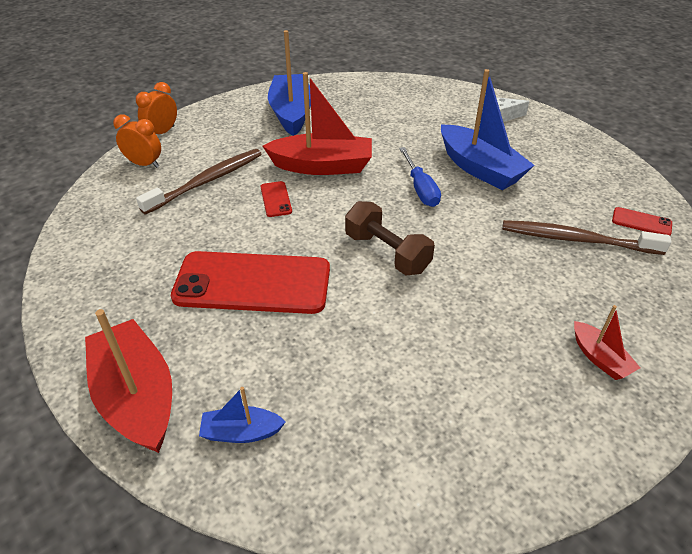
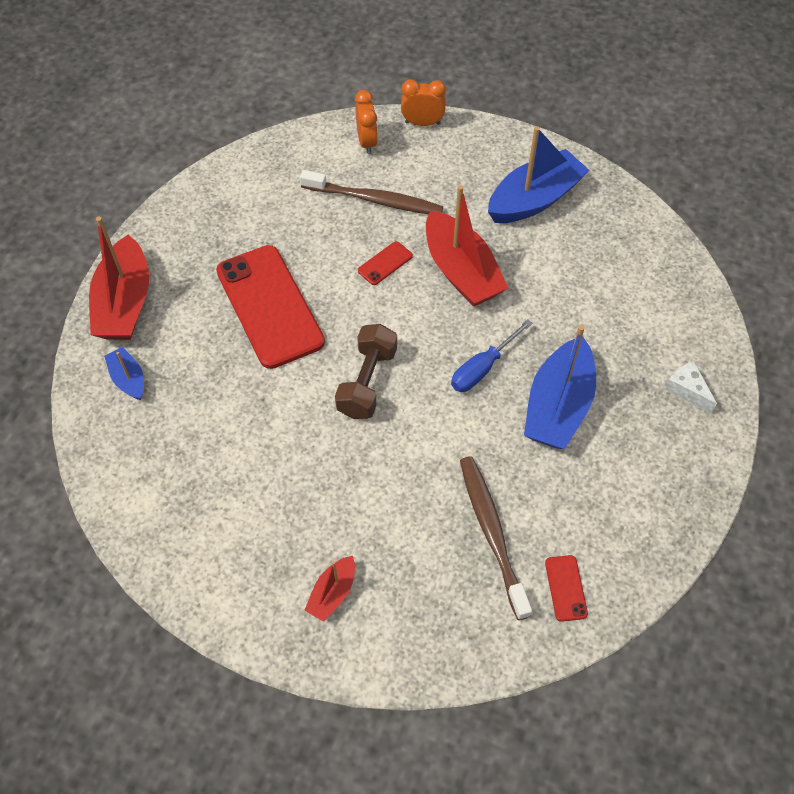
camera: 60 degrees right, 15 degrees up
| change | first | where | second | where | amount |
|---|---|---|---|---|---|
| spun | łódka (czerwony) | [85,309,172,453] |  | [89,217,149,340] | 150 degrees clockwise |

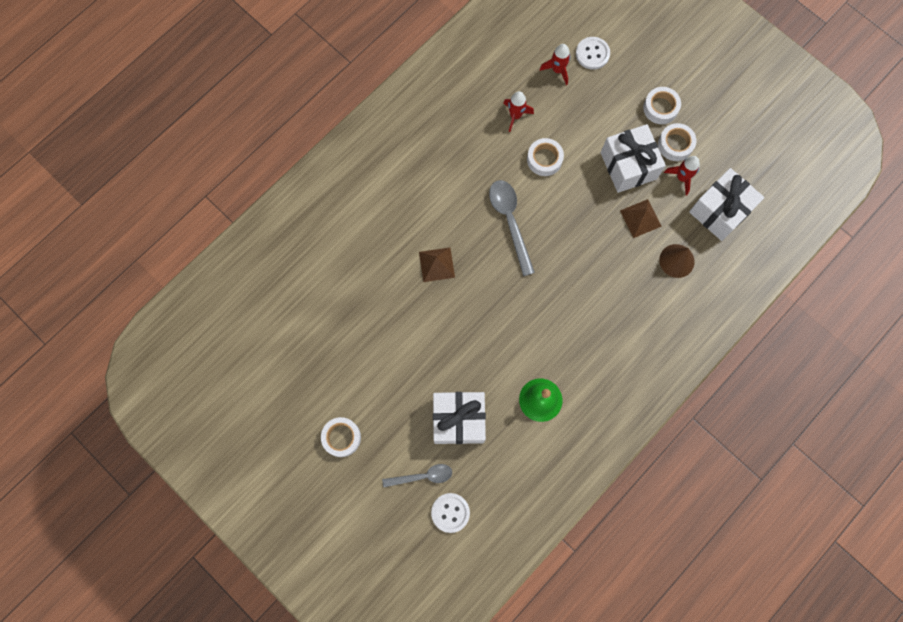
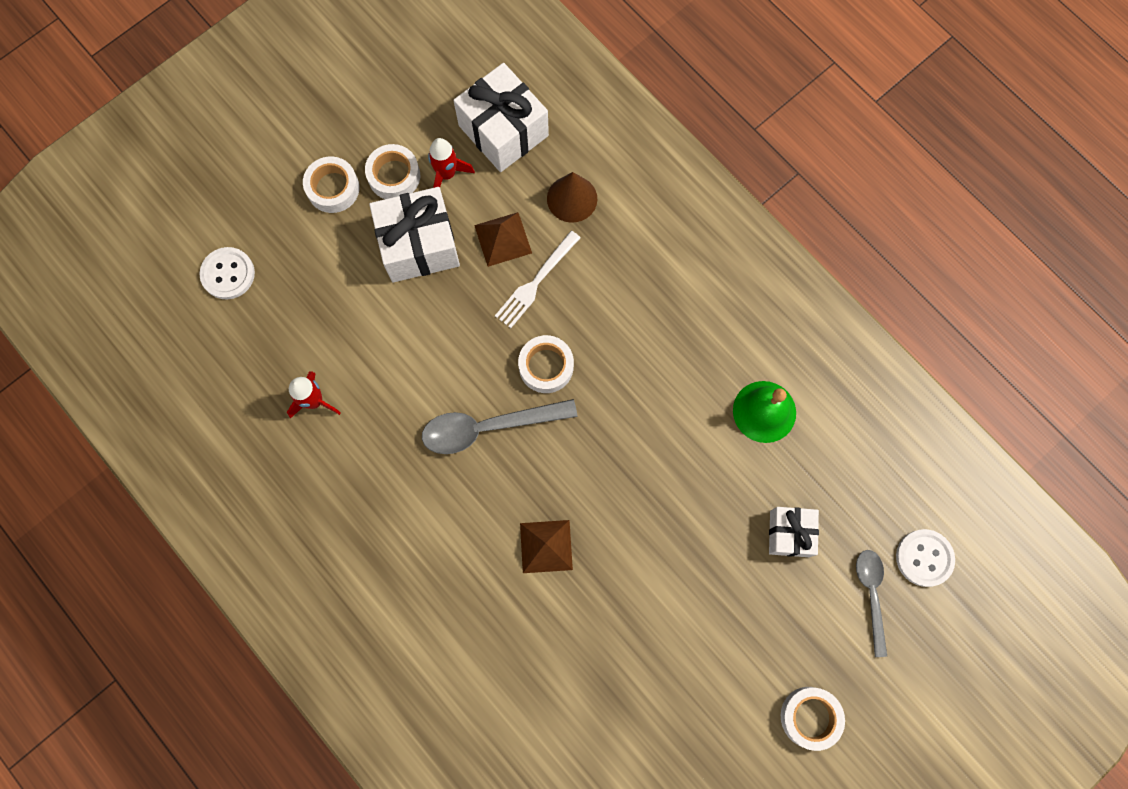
camera: 85 degrees left, 0 degrees up
| change | first | where | second | where | amount |
|---|---|---|---|---|---|
| missing | rakieta (czerwony) | [539,44,570,85] |  |  |  |
| relocated | taśma klejąca (biały) | [527,138,564,176] |  | [518,335,574,393] |  |
| size | prezent (biały) | [433,392,486,444] |  | [769,507,819,557] | x0.59 |
| appeared |  |  | widelec (biały) | [495,231,581,328] |  |

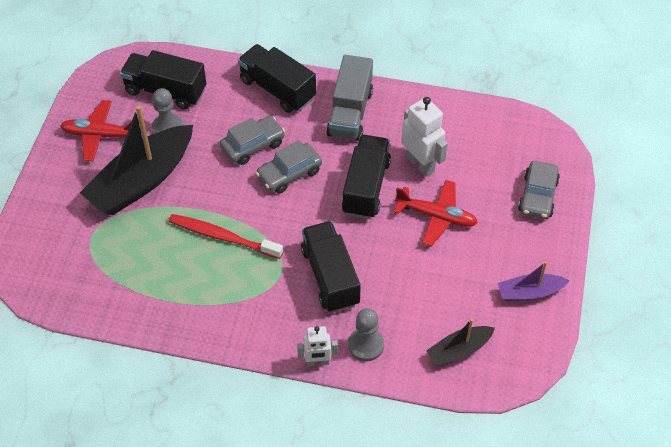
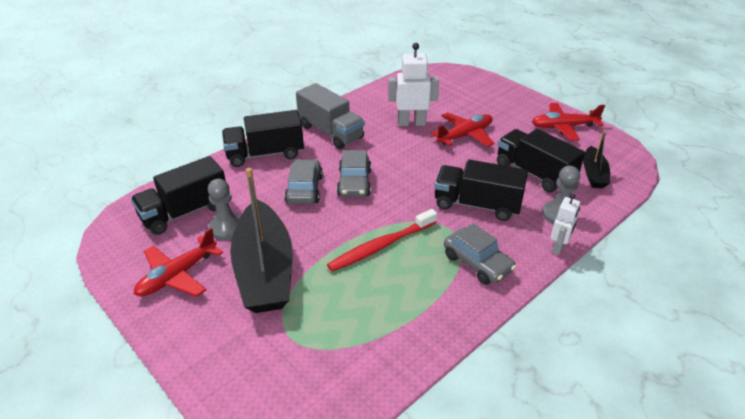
camera: 55 degrees left, 15 degrees down
| change | first | where | second | where | amount |
|---|---|---|---|---|---|
| relocated | ciężarówka (czarny) | [342,135,391,219] |  | [497,129,585,192] |  |
| relocated | samochód (szary) | [518,161,560,219] |  | [444,223,516,285] |  |
| exchanged | łódka (fioletowy) | [498,262,570,302] | samolot (czerwony) | [532,103,605,141] |  |

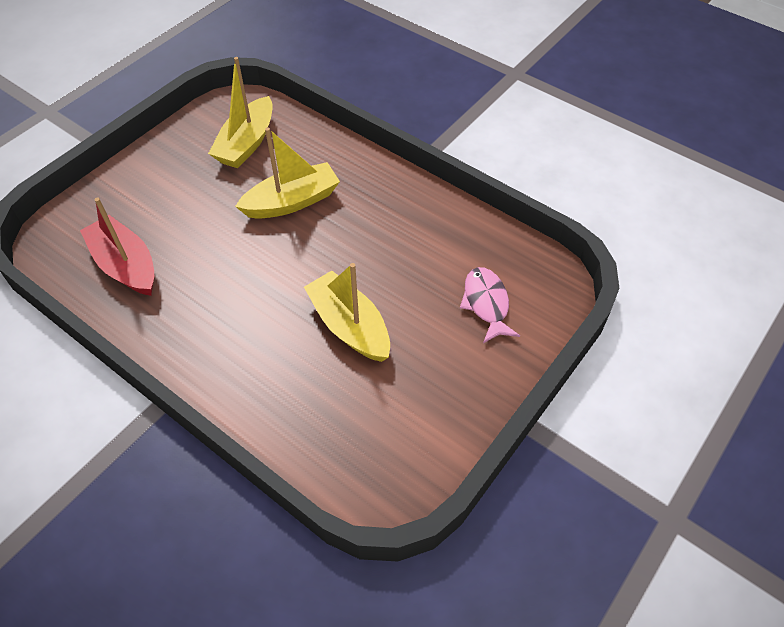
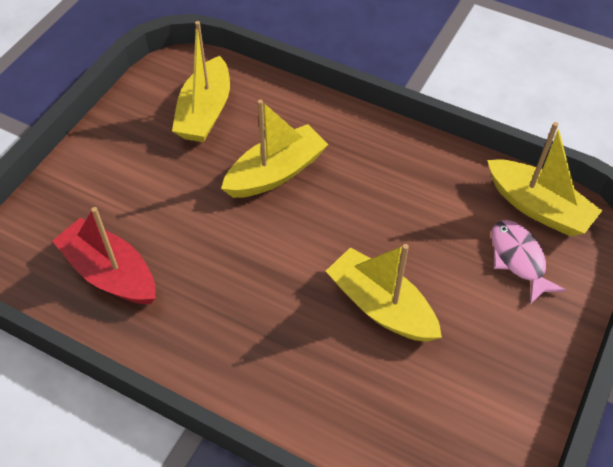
camera: 10 degrees left, 0 degrees up
| change | first | where | second | where | amount |
|---|---|---|---|---|---|
| appeared |  |  | łódka (żółty) | [487,122,602,236] |  |

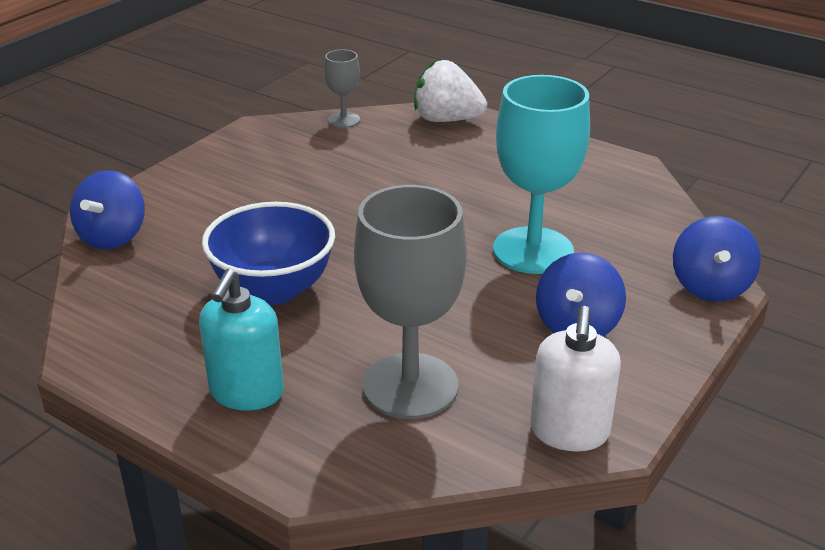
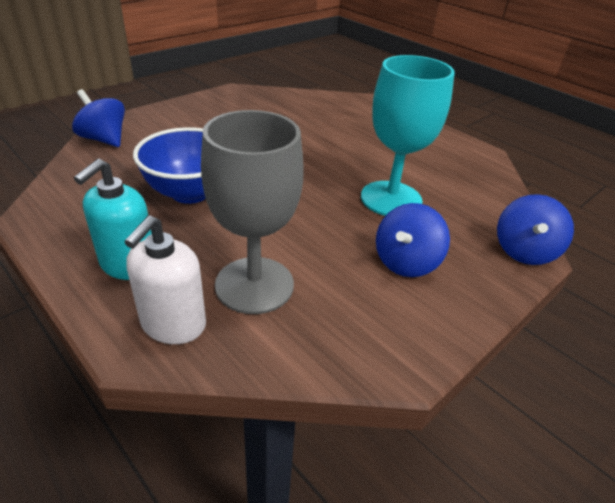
camera: 10 degrees right, 5 degrees up
| change | first | where | second | where | amount |
|---|---|---|---|---|---|
| missing | kielich (szary) | [324,49,360,128] |  |  |  |
| missing | truskawka (biały) | [414,60,487,122] |  |  |  |
| spun | bączek (niebieski) | [70,170,145,249] |  | [72,89,125,147] | 105 degrees clockwise |
| relocated | dozownik mydła (biały) | [530,306,621,452] |  | [124,216,206,344] |  |

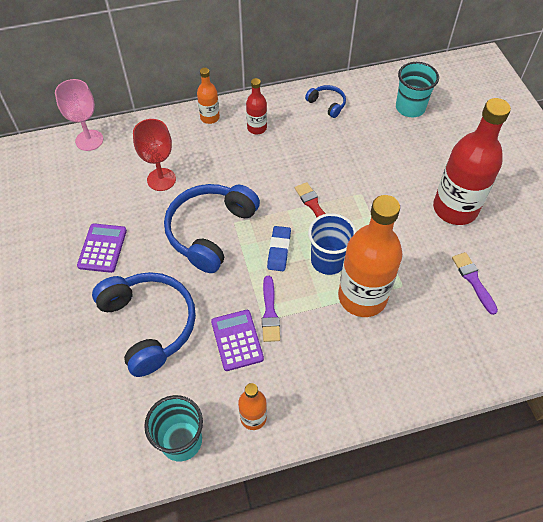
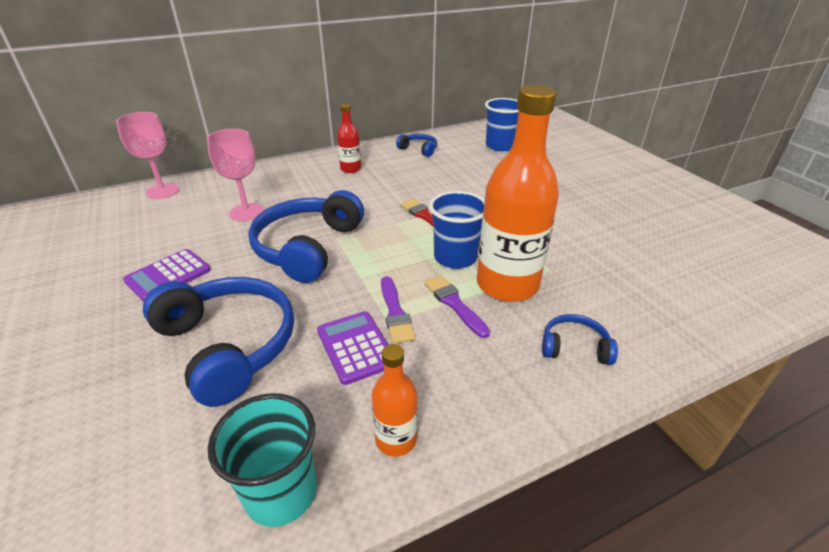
camera: 10 degrees left, 20 degrees down
| change | first | where | second | where | amount |
|---|---|---|---|---|---|
| colour | szklanka (turkusowy) | [396,62,439,118] | szklanka (niebieski) | [485,98,519,151] |  |
| missing | butelka (pomarańczowy) | [197,68,220,124] |  |  |  |
| missing | butelka (czerwony) | [433,98,511,225] |  |  |  |
| colour | kielich (czerwony) | [133,119,176,191] | kielich (różowy) | [207,128,264,221] |  |
| spun | kalkulator (fioletowy) | [77,223,127,273] |  | [123,249,211,302] | 135 degrees counterclockwise |
| missing | gumka do mazania (niebieski) | [267,226,291,271] |  |  |  |
| relocated | pędzel (fioletowy) | [452,252,498,315] |  | [424,275,490,338] |  |
| appeared |  |  | słuchawki (niebieski) | [542,314,618,365] |  |

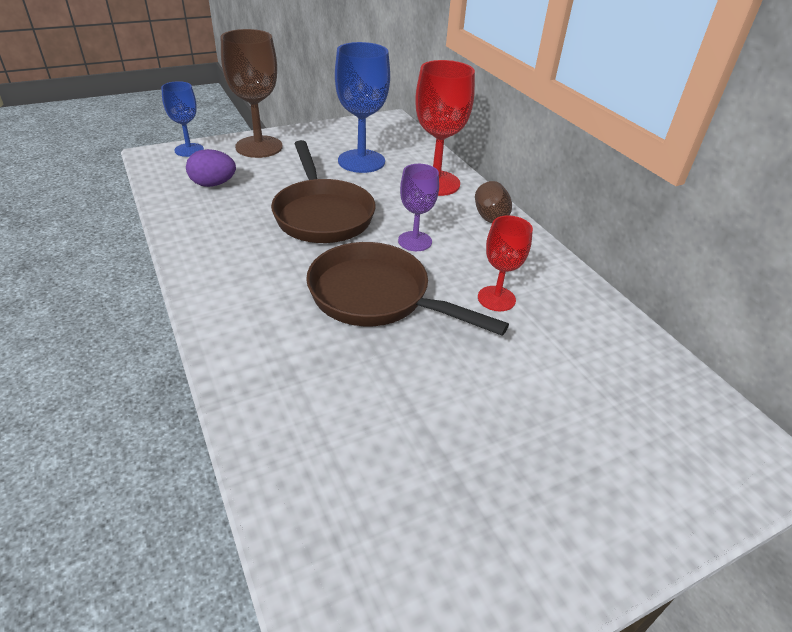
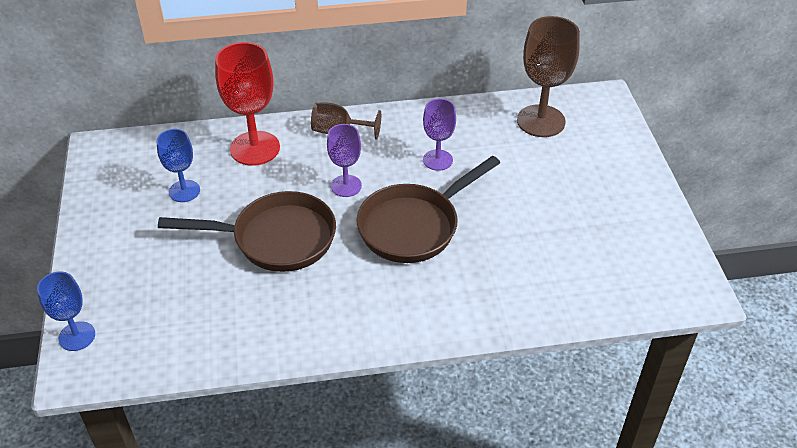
camera: 70 degrees left, 5 degrees up
| change | first | where | second | where | amount |
|---|---|---|---|---|---|
| relocated | kielich (brązowy) | [221,29,283,158] |  | [517,16,580,137] |  |
| size | kielich (niebieski) | [335,42,390,173] |  | [156,129,200,202] | x0.59 |
| missing | jajko (fioletowy) | [186,149,236,187] |  |  |  |
| colour | kielich (czerwony) | [478,216,533,311] | kielich (fioletowy) | [423,99,456,171] |  |

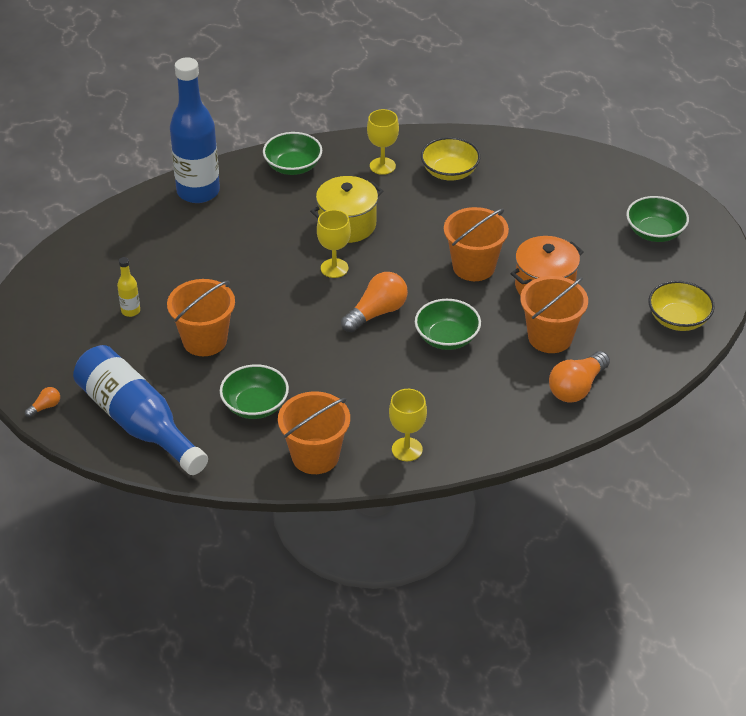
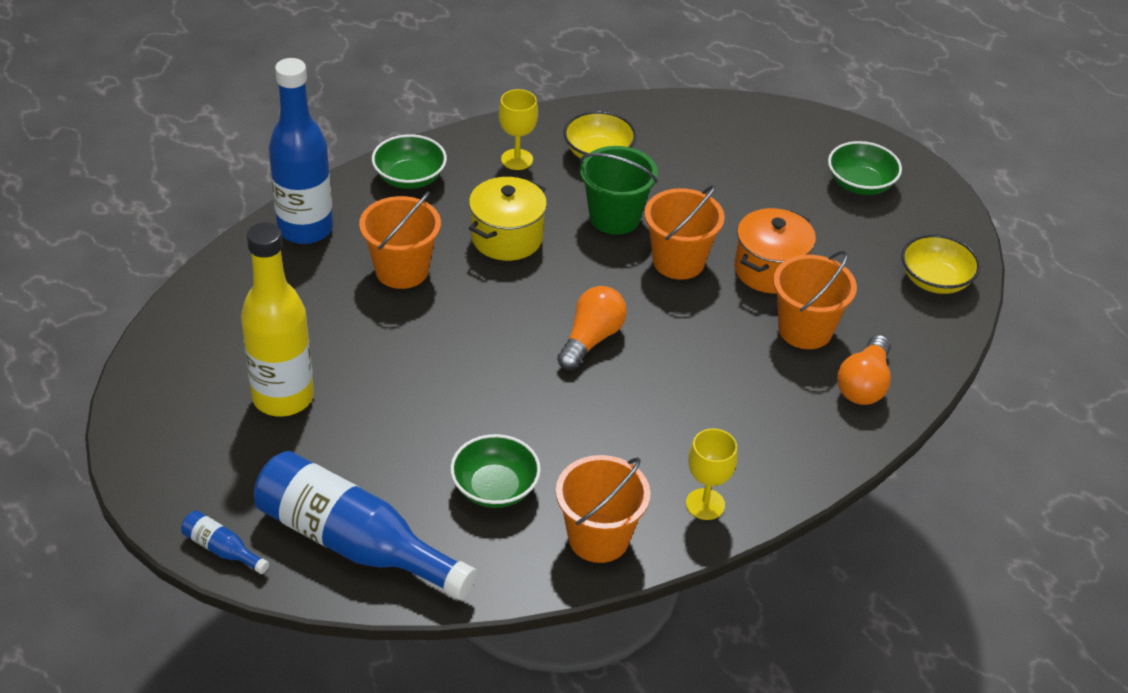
camera: 20 degrees left, 0 degrees up
| change | first | where | second | where | amount |
|---|---|---|---|---|---|
| missing | kielich (żółty) | [317,210,351,278] |  |  |  |
| size | butelka (żółty) | [117,257,140,317] |  | [241,222,314,417] | x2.43 |
| relocated | wiadro (pomarańczowy) | [167,279,235,356] |  | [359,191,441,289] |  |
| missing | miska (zielony) | [415,299,481,350] |  |  |  |
| exchanged | żarówka (pomarańczowy) | [25,387,60,417] | butelka (niebieski) | [181,510,269,574] |  |
| appeared |  |  | wiadro (zielony) | [580,146,658,235] |  |

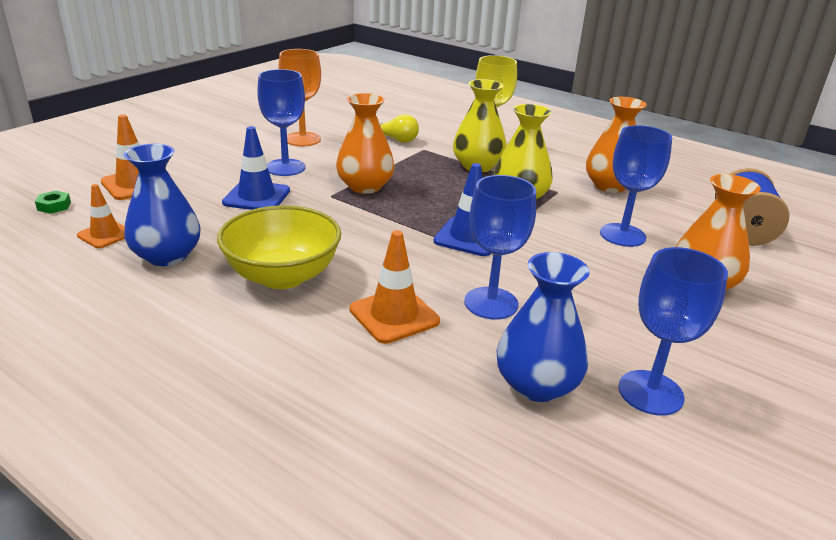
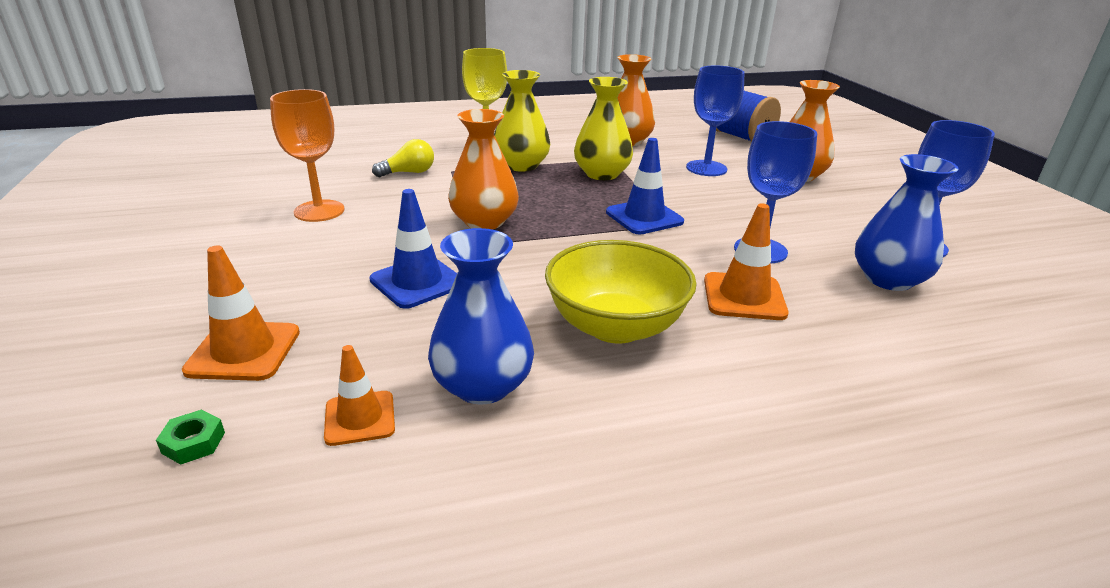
camera: 50 degrees left, 0 degrees up
| change | first | where | second | where | amount |
|---|---|---|---|---|---|
| missing | kielich (niebieski) | [257,69,306,176] |  |  |  |

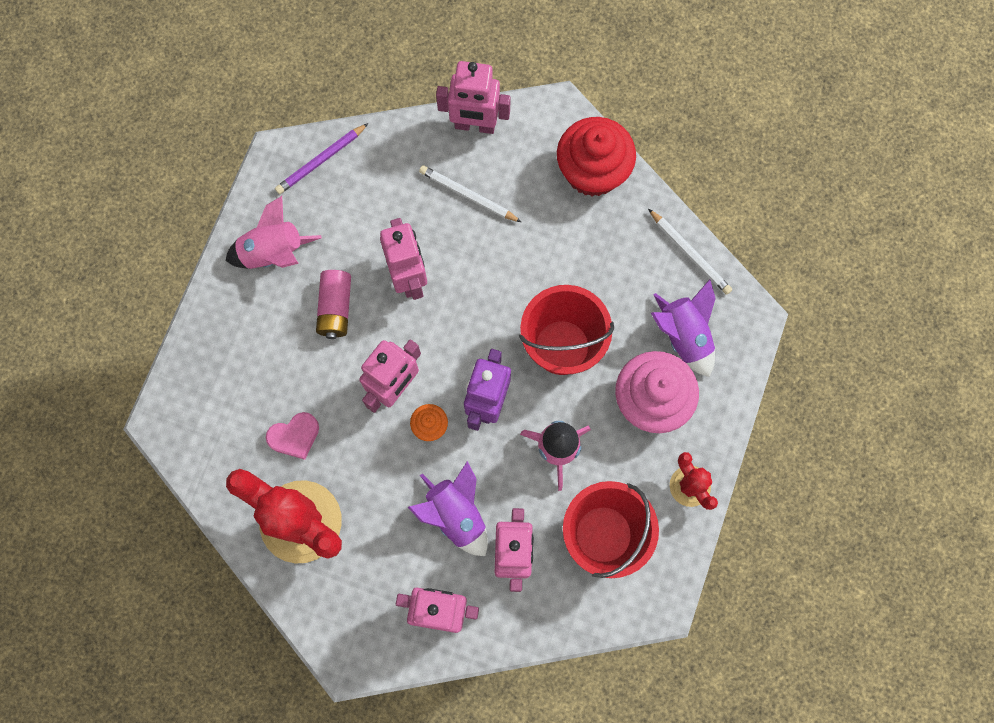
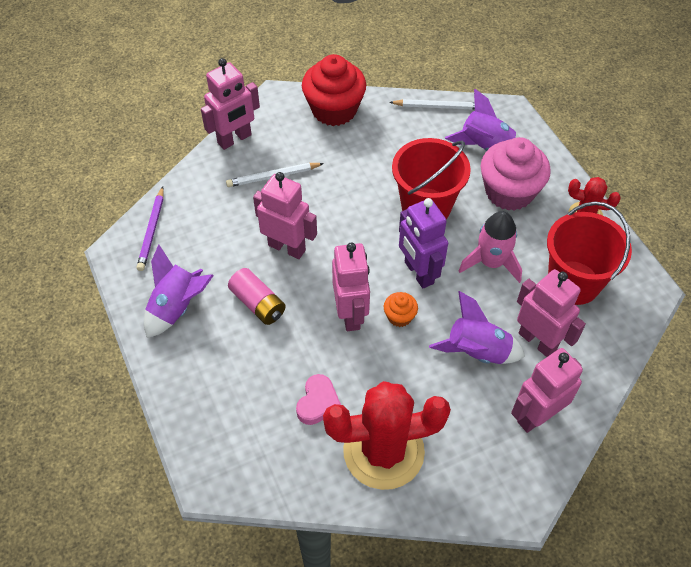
camera: 45 degrees left, 20 degrees down
| change | first | where | second | where | amount |
|---|---|---|---|---|---|
| colour | rakieta (różowy) | [226,196,322,269] | rakieta (fioletowy) | [144,244,214,338] |  |

